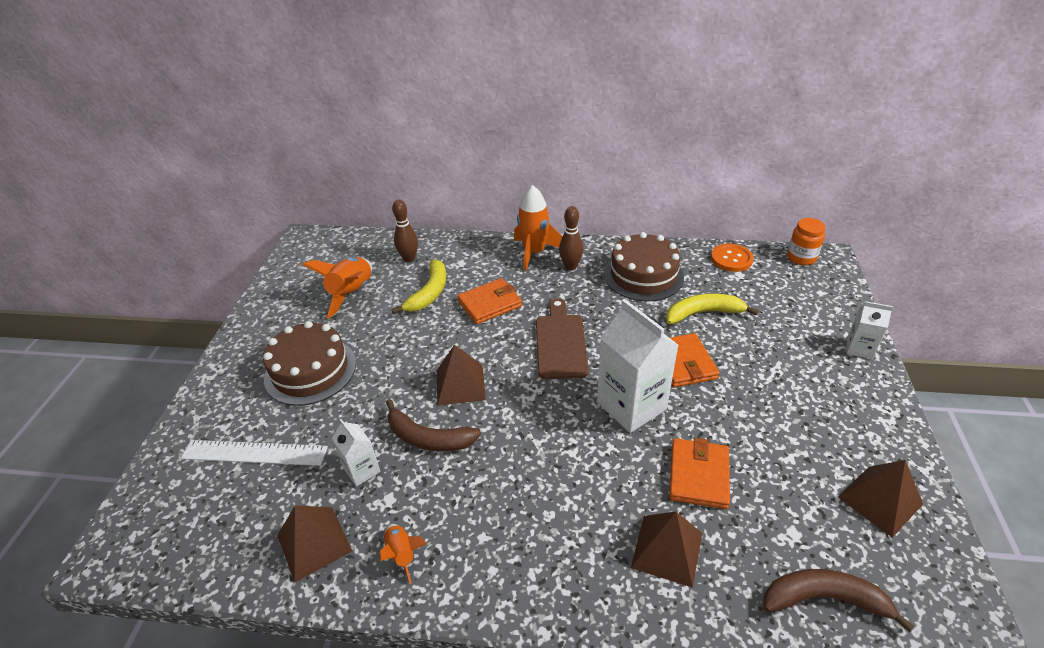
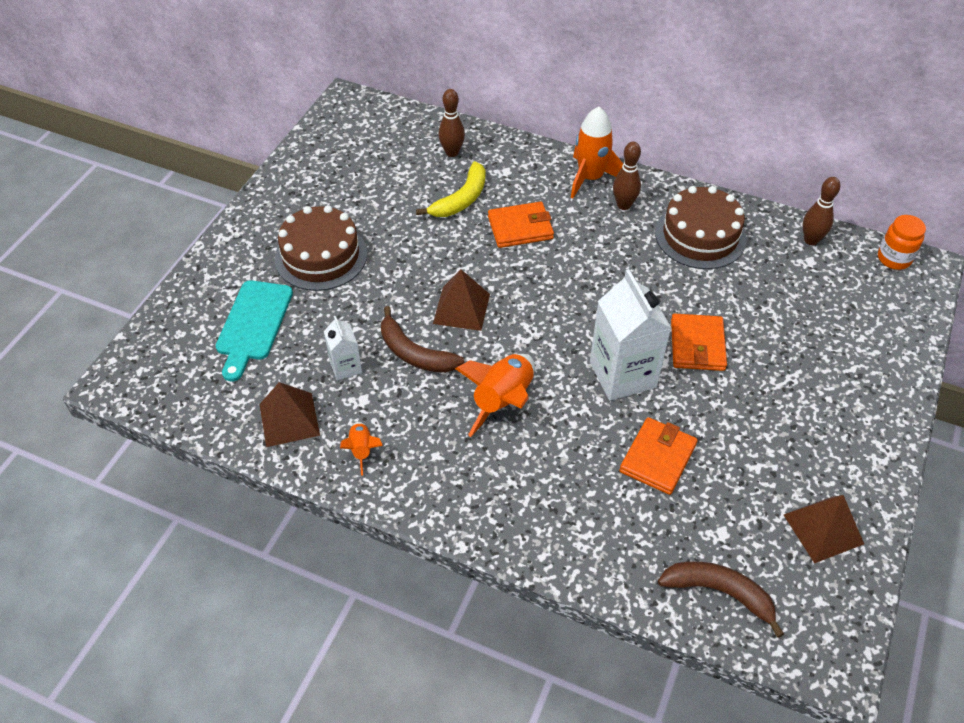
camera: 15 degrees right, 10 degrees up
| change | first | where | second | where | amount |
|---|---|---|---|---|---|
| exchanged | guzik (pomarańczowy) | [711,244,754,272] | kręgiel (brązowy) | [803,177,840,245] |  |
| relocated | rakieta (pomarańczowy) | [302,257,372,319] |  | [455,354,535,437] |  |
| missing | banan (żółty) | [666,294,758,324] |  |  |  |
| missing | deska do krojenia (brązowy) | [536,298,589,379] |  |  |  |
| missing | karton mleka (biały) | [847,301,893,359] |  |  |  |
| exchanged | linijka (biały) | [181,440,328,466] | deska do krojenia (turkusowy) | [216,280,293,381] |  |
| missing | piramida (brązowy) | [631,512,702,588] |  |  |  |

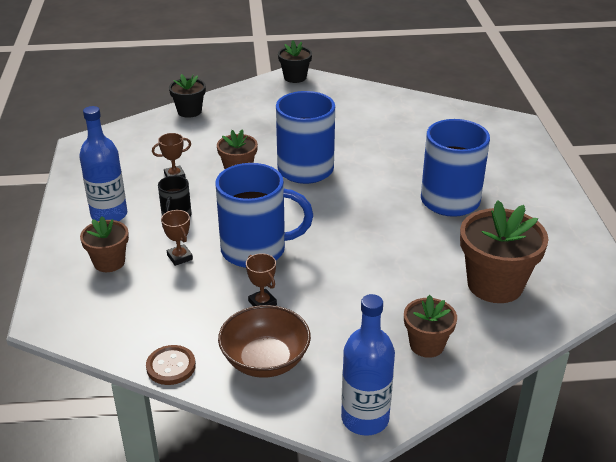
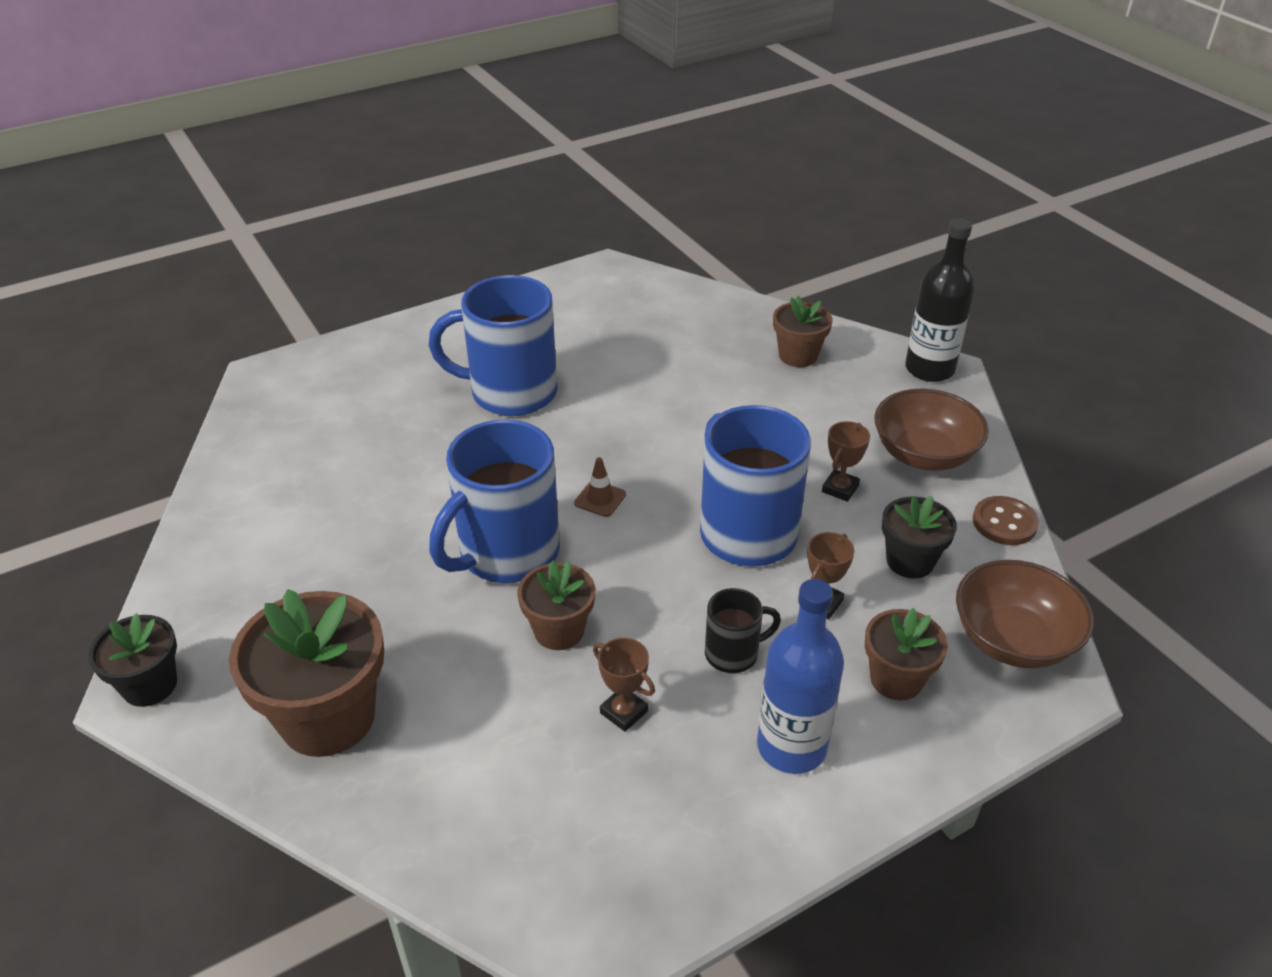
camera: 115 degrees left, 5 degrees up
| change | first | where | second | where | amount |
|---|---|---|---|---|---|
| relocated | doniczka (czarny) | [169,74,206,118] |  | [882,496,957,578] |  |
| relocated | doniczka (brązowy) | [460,200,549,303] |  | [229,589,384,757] |  |
| colour | butelka (niebieski) | [341,294,395,436] | butelka (czarny) | [905,218,975,382] |  |
| appeared |  |  | pachołek (brązowy) | [574,457,626,517] |  |
| appeared |  |  | miska (brązowy) | [956,560,1094,669] |  |

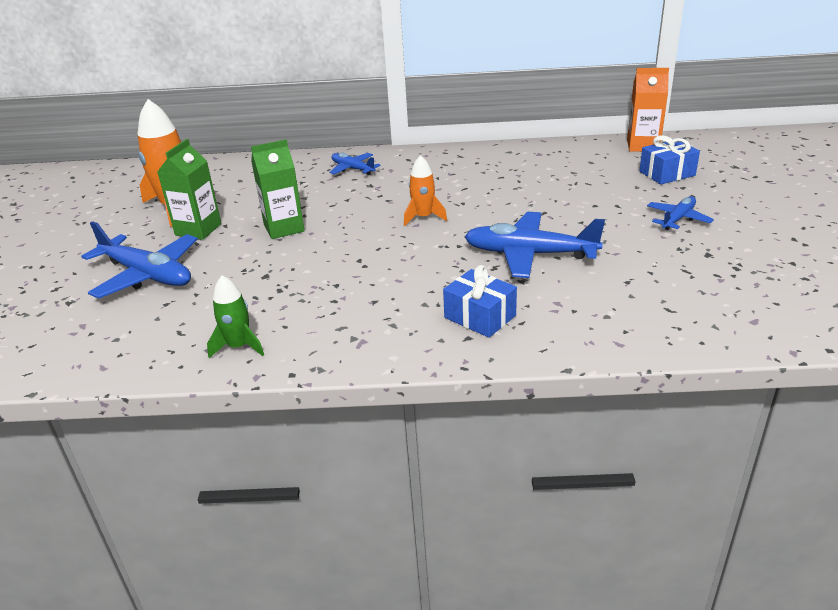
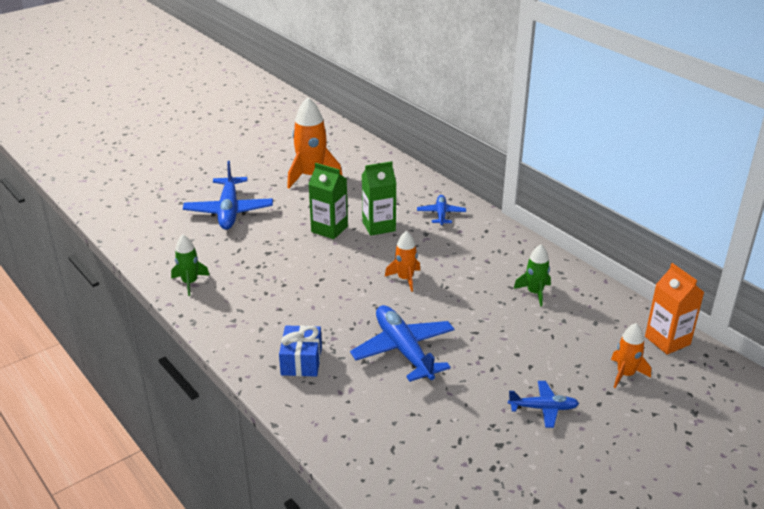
camera: 50 degrees right, 0 degrees up
| change | first | where | second | where | amount |
|---|---|---|---|---|---|
| exchanged | prezent (niebieski) | [639,135,700,184] | rakieta (pomarańczowy) | [611,323,651,388] |  |
| relocated | karton mleka (zielony) | [157,139,221,240] |  | [362,161,397,236] |  |
| appeared |  |  | rakieta (zielony) | [514,244,551,307] |  |

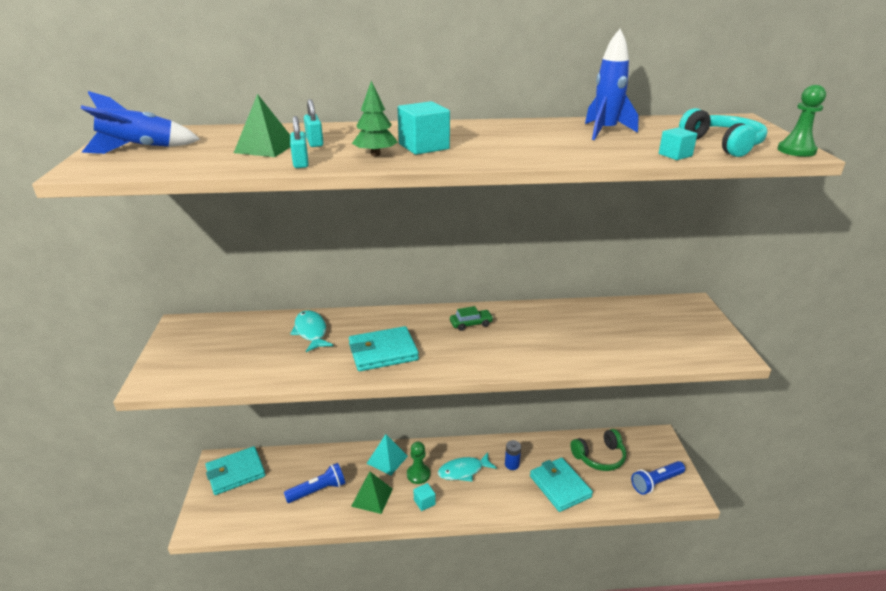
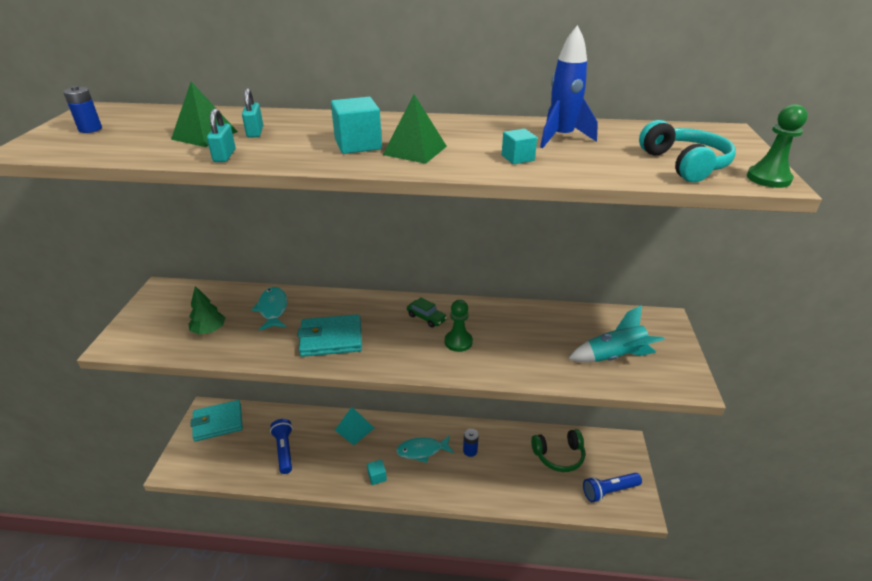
camera: 10 degrees right, 5 degrees up
| change | first | where | second | where | amount |
|---|---|---|---|---|---|
| relocated | drzewko (zielony) | [352,81,398,156] |  | [189,286,225,334] |  |
| exchanged | rakieta (niebieski) | [81,91,201,154] | bateria (niebieski) | [63,86,102,133] |  |
| relocated | sześcian (turkusowy) | [659,127,697,160] |  | [502,129,537,164] |  |
| spun | samochód (zielony) | [450,306,494,331] |  | [407,297,447,328] | 45 degrees clockwise |
| relocated | pionek (zielony) | [407,442,430,484] |  | [445,300,473,352] |  |
| missing | portfel (turkusowy) | [530,458,593,512] |  |  |  |
| spun | latarka (niebieski) | [284,463,345,503] |  | [270,419,293,474] | 90 degrees counterclockwise |
| relocated | piramida (zielony) | [351,472,393,514] |  | [383,94,447,164] |  |
| appeared |  |  | rakieta (turkusowy) | [568,305,665,362] |  |

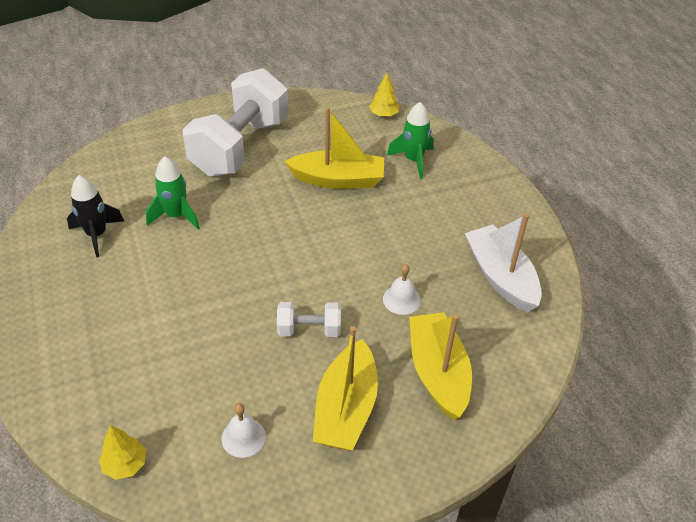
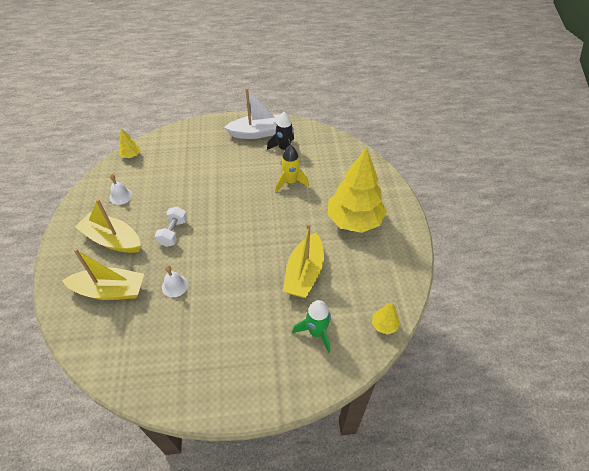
camera: 105 degrees right, 5 degrees up
| change | first | where | second | where | amount |
|---|---|---|---|---|---|
| exchanged | hantel (biały) | [182,68,289,177] | drzewko (żółty) | [328,147,387,233] |  |
| colour | rakieta (zielony) | [146,156,200,229] | rakieta (żółty) | [276,145,309,192] |  |
| relocated | łódka (biały) | [465,214,542,312] |  | [224,88,280,139] |  |

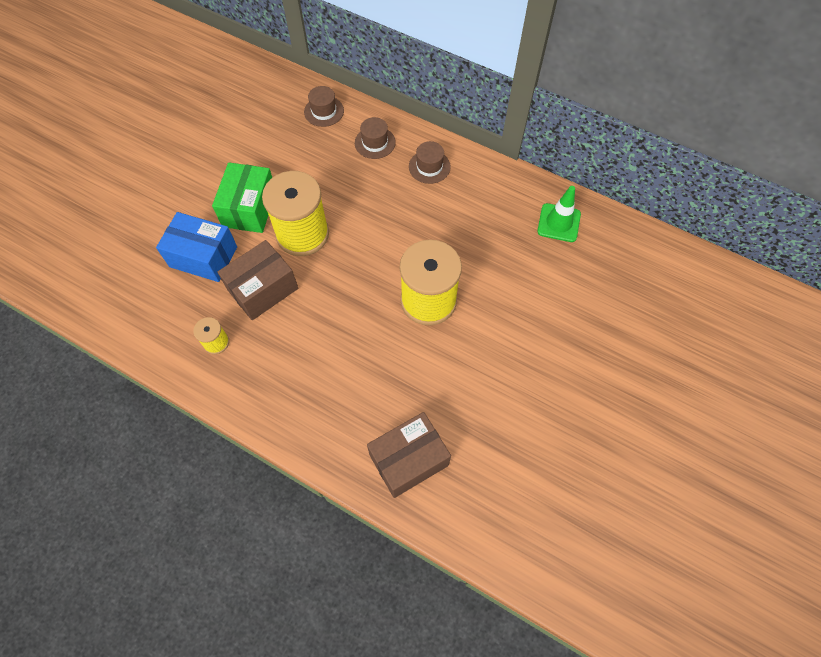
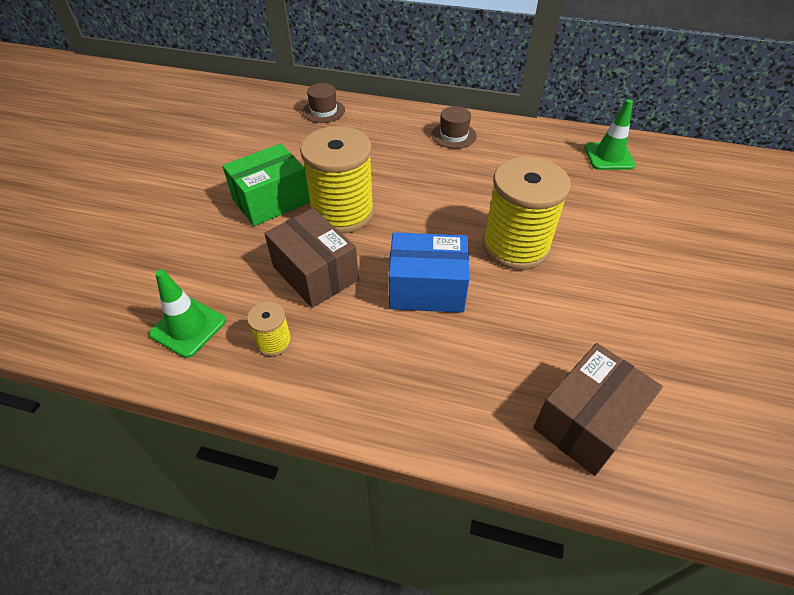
camera: 15 degrees left, 15 degrees down
| change | first | where | second | where | amount |
|---|---|---|---|---|---|
| missing | kapelusz (brązowy) | [355,117,396,159] |  |  |  |
| spun | pudełko (zielony) | [212,162,272,233] |  | [222,144,310,226] | 60 degrees clockwise |
| relocated | pudełko (niebieski) | [156,212,237,282] |  | [388,232,469,313] |  |
| spun | pudełko (brązowy) | [217,240,298,320] |  | [264,208,359,308] | 75 degrees counterclockwise |
| appeared |  |  | pachołek (zielony) | [149,269,226,358] |  |

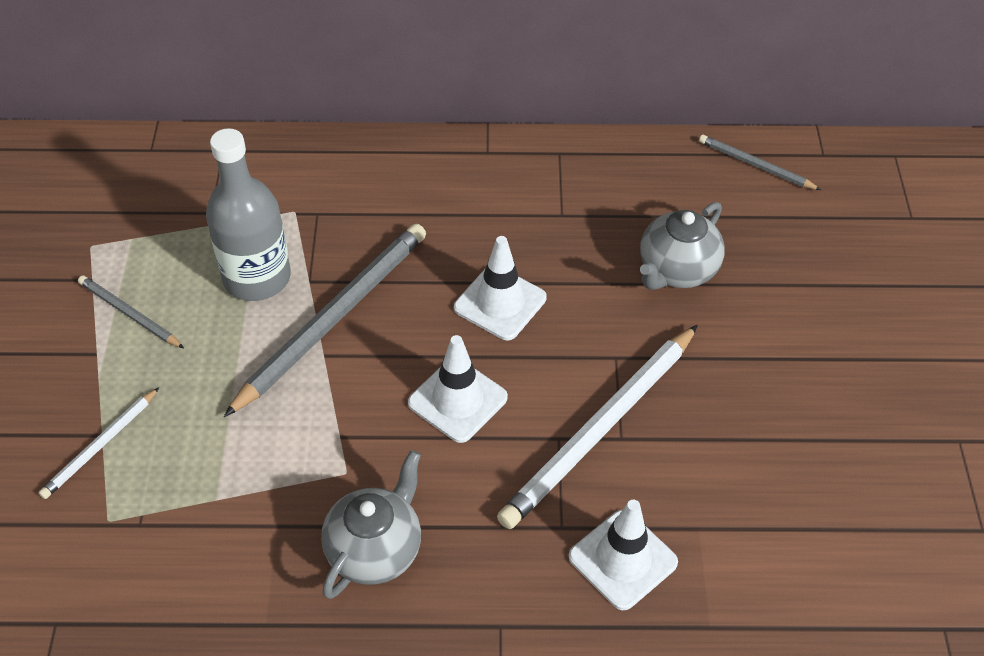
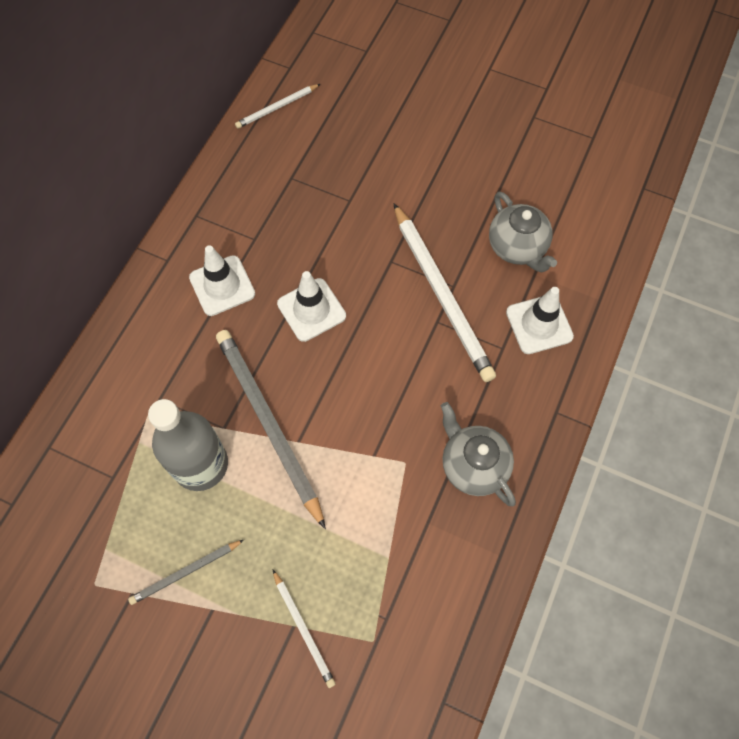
camera: 65 degrees left, 15 degrees up
| change | first | where | second | where | amount |
|---|---|---|---|---|---|
| colour | ołówek (szary) | [699,135,821,190] | ołówek (biały) | [235,84,320,129] |  |
| relocated | imbryk (szary) | [640,202,725,290] |  | [489,192,557,272] |  |
| relocated | pachołek (biały) | [408,335,508,443] |  | [189,245,255,316] |  |

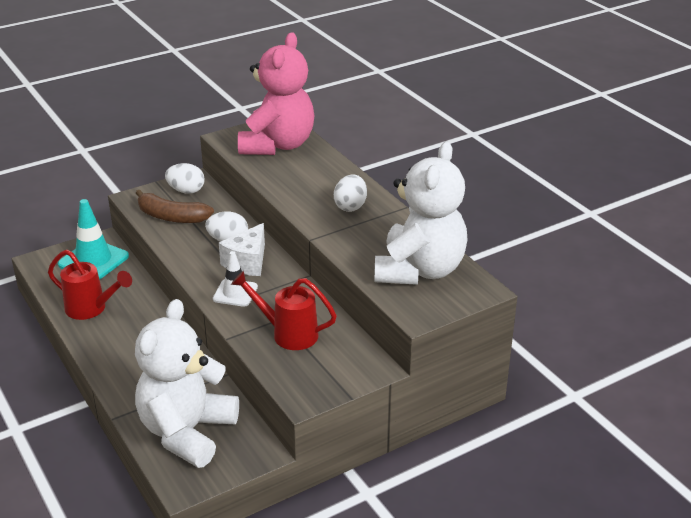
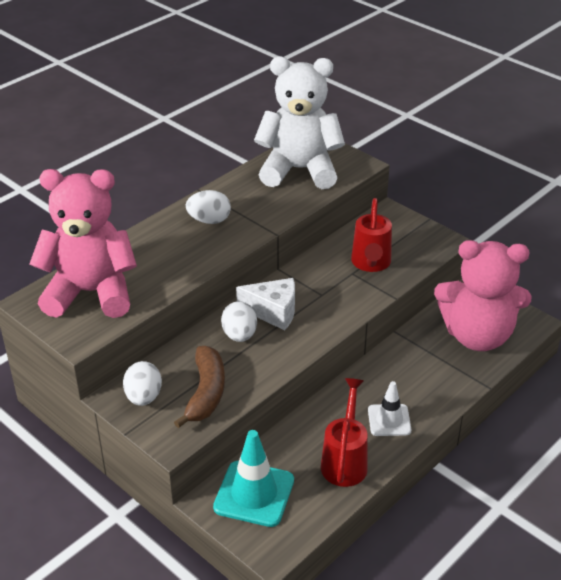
camera: 105 degrees left, 5 degrees up
| change | first | where | second | where | amount |
|---|---|---|---|---|---|
| relocated | pachołek (biały) | [213,251,258,307] |  | [368,381,411,436] |  |
| colour | miś (biały) | [135,299,239,468] | miś (różowy) | [434,240,531,351] |  |

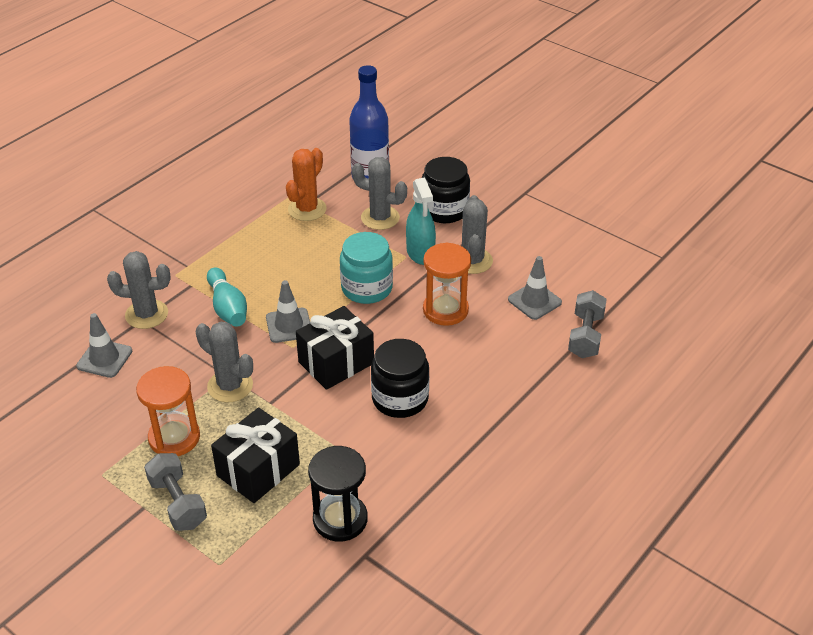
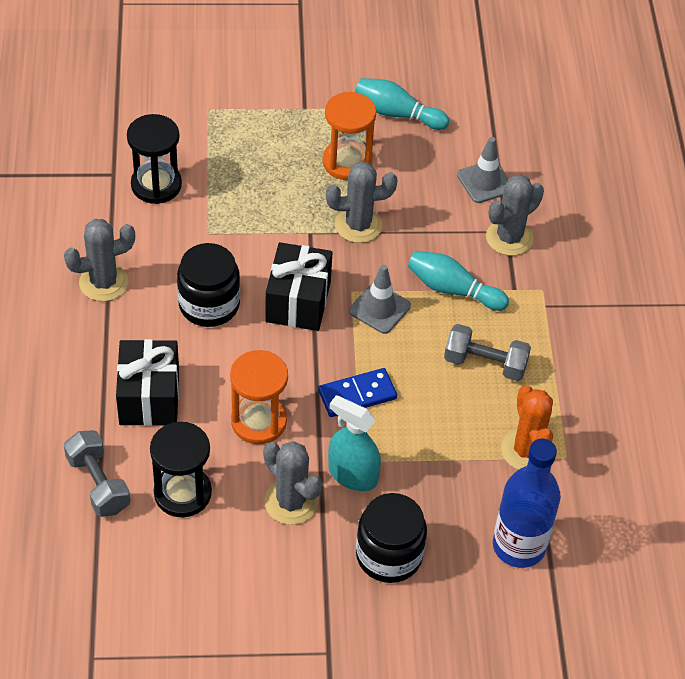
camera: 135 degrees right, 10 degrees up
| change | first | where | second | where | amount |
|---|---|---|---|---|---|
| relocated | kaktus (szary) | [352,157,407,230] |  | [64,219,135,301] |  |
| exchanged | słoik (turkusowy) | [340,232,393,304] | kostka domina (niebieski) | [318,368,397,417] |  |
| exchanged | pachołek (szary) | [508,256,562,320] | klepsydra (czarny) | [150,422,212,517] |  |
| relocated | prezent (czarny) | [211,408,300,503] |  | [116,339,179,426] |  |
| relocated | hantel (szary) | [144,453,207,531] |  | [444,324,531,381] |  |
| appeared |  |  | kręgiel (turkusowy) | [355,78,449,130] |  |

